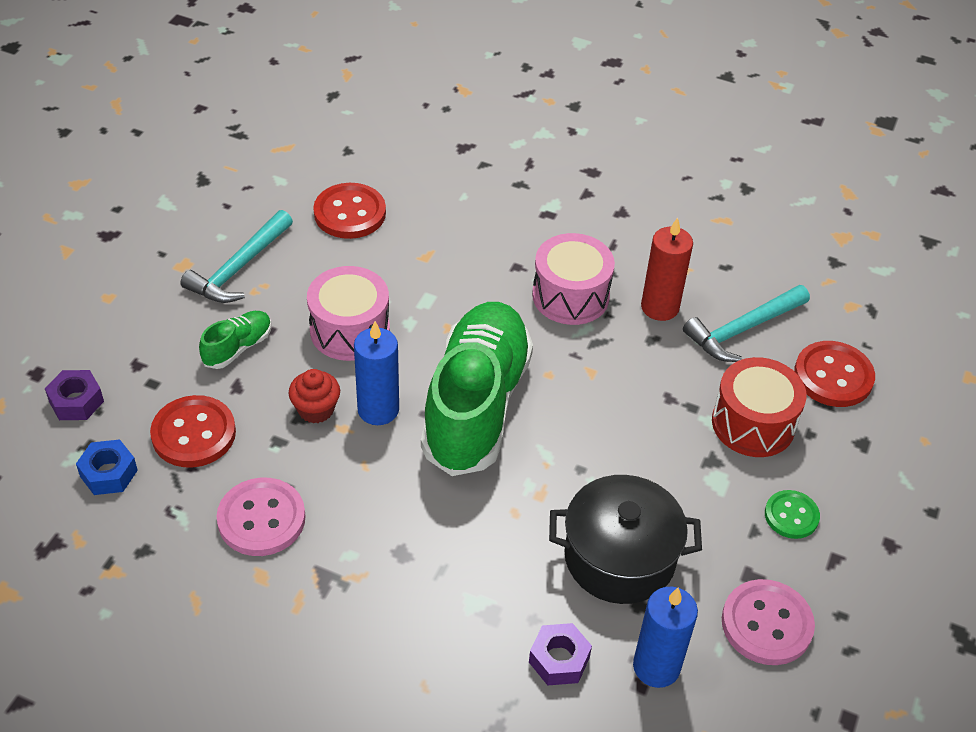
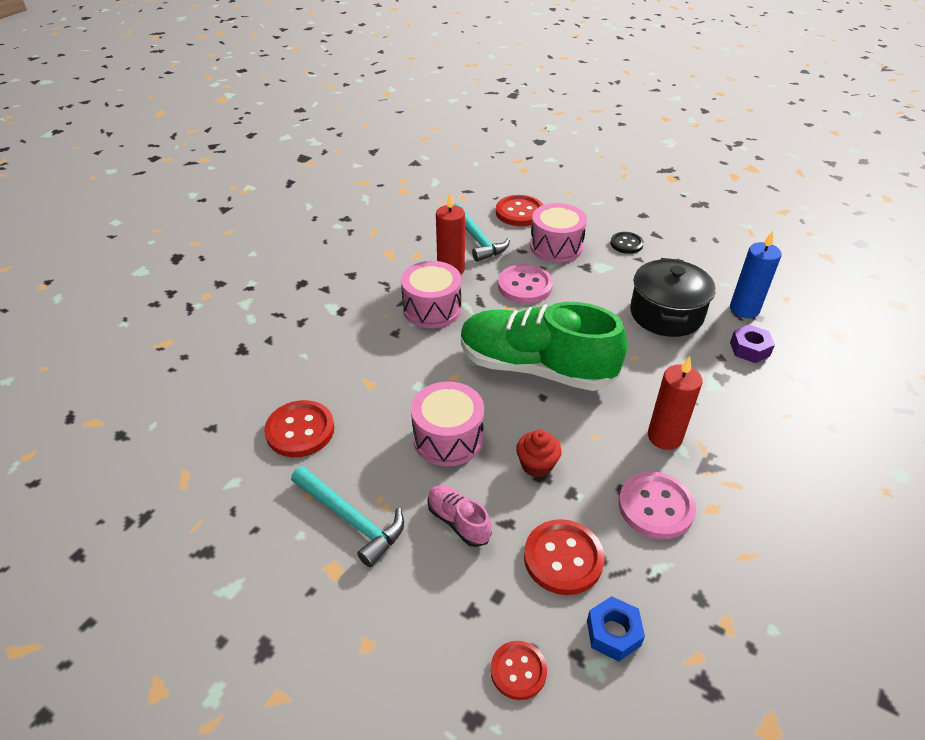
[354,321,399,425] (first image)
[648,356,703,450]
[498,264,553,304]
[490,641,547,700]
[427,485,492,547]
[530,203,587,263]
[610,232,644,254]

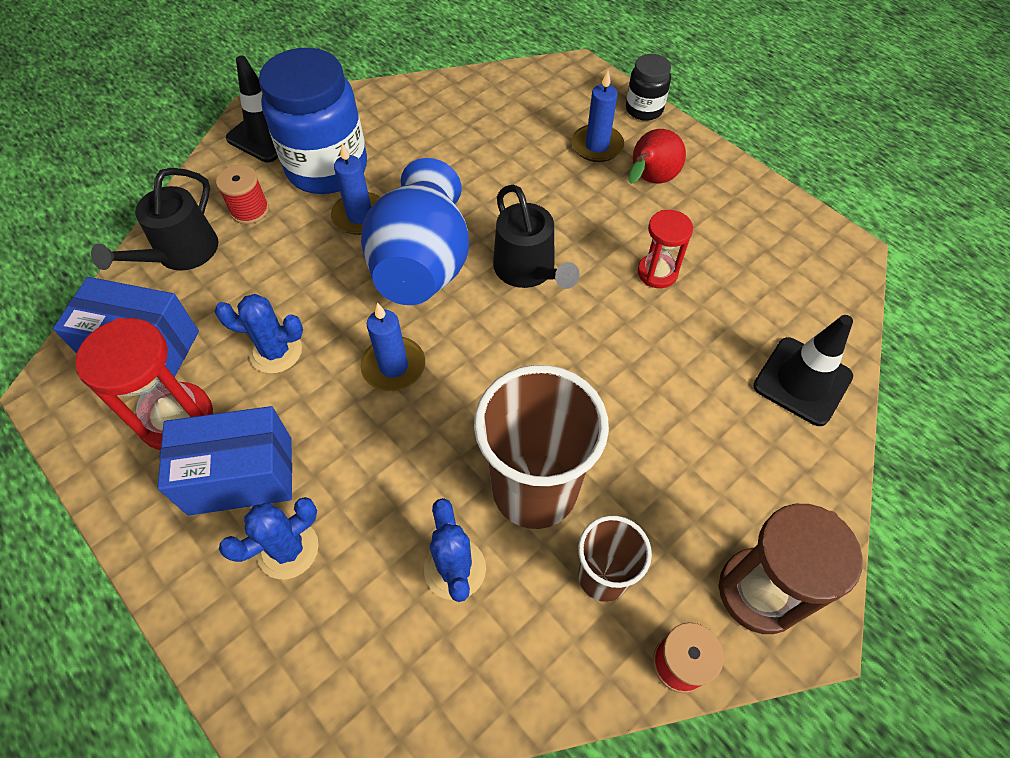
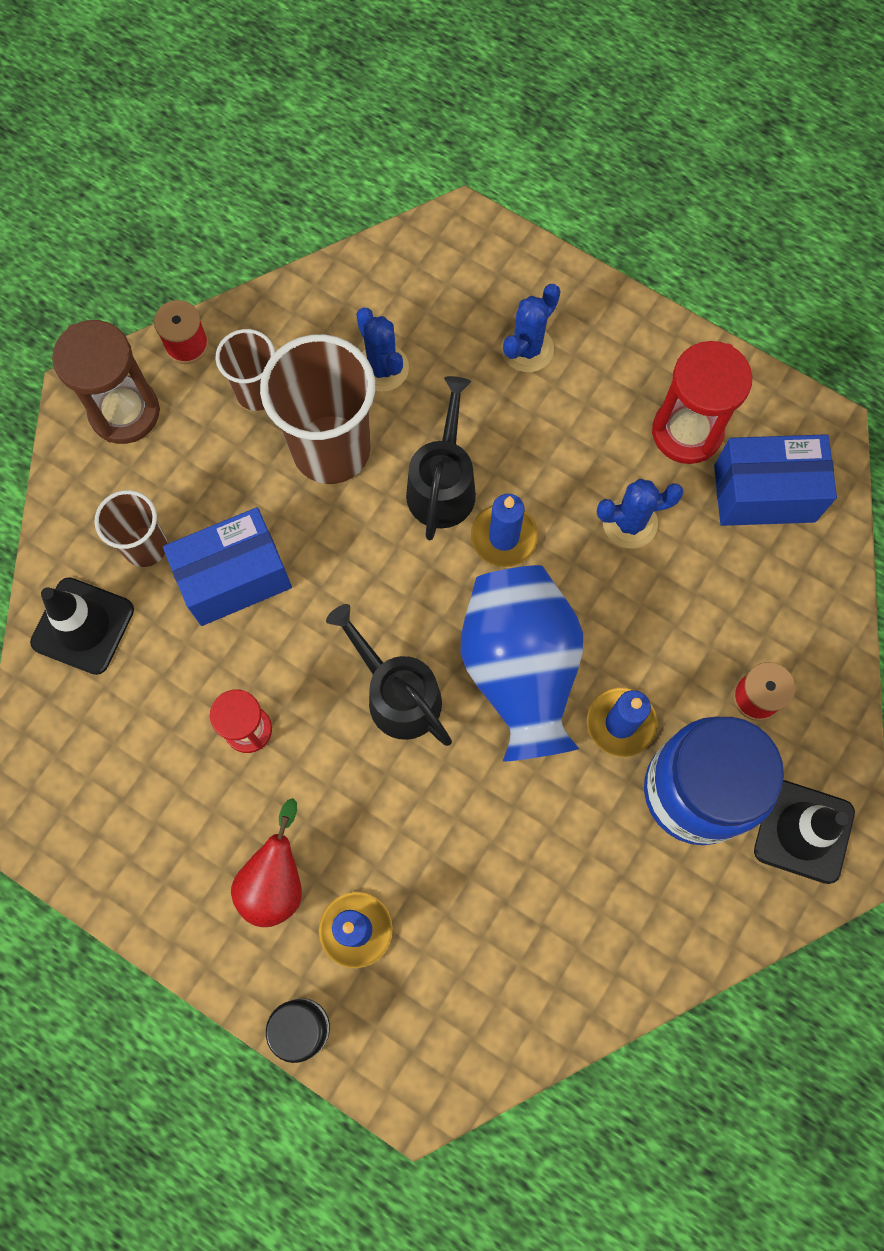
[94,490,167,567]
[406,376,476,541]
[163,507,292,626]

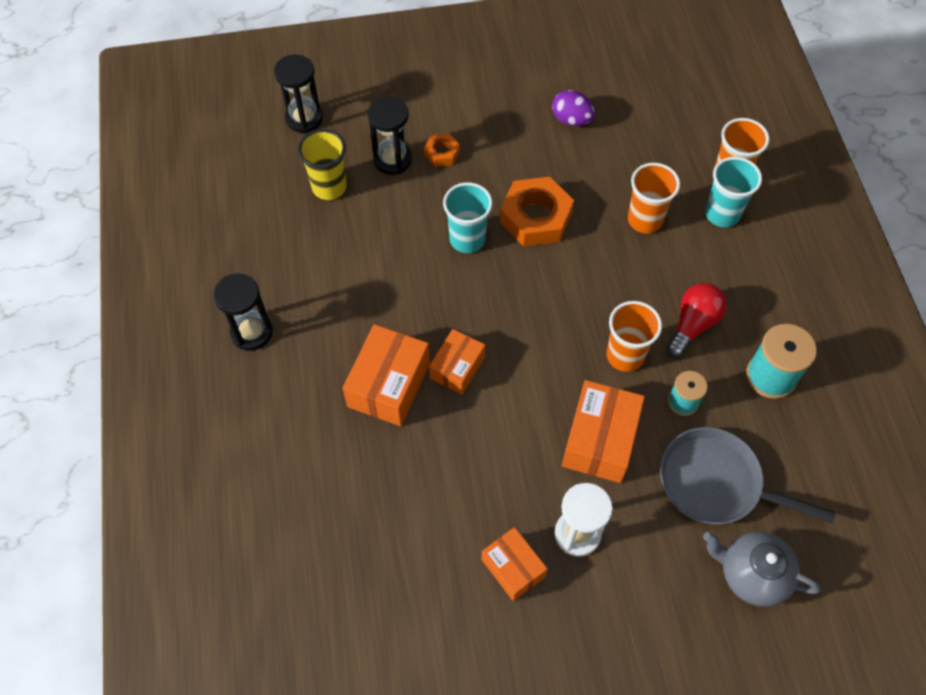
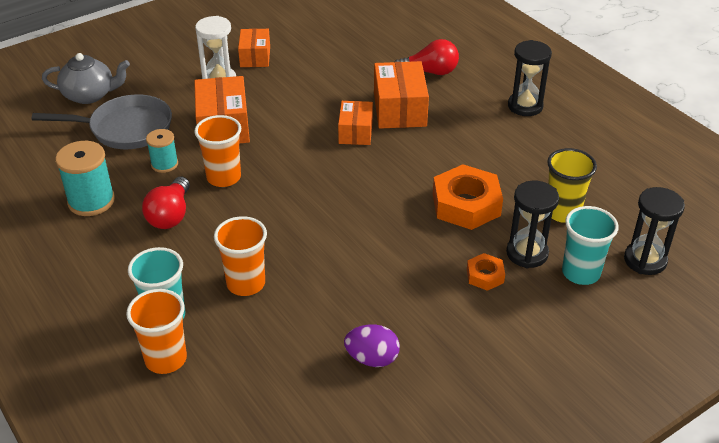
[395,39,459,75]
[562,206,619,285]
[433,164,503,230]
[238,29,270,67]

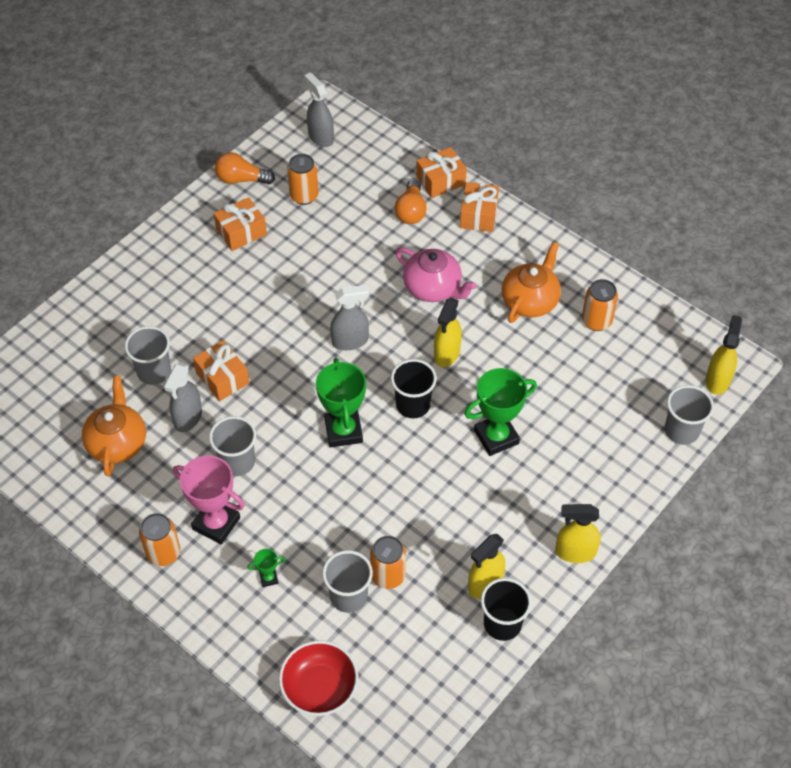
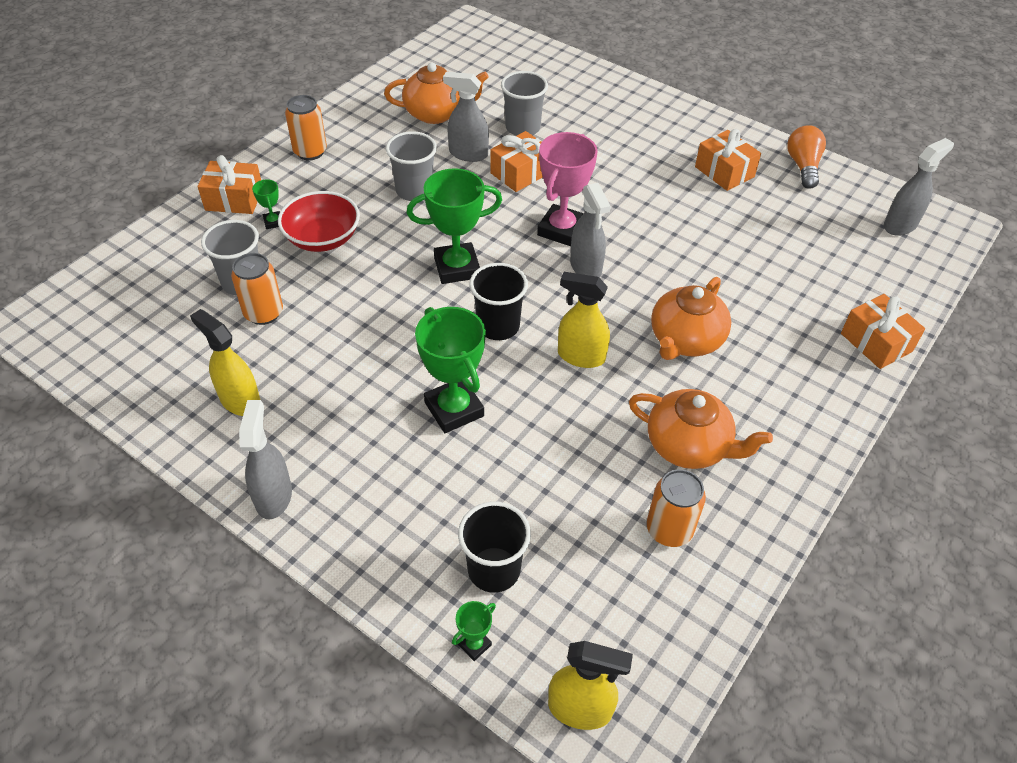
[287,154,319,205] (first image)
[395,178,427,224] (first image)
[537,132,598,246]
[278,191,360,252]
[198,155,261,214]
[458,502,531,593]
[452,601,496,661]
[651,277,731,360]
[239,400,292,519]

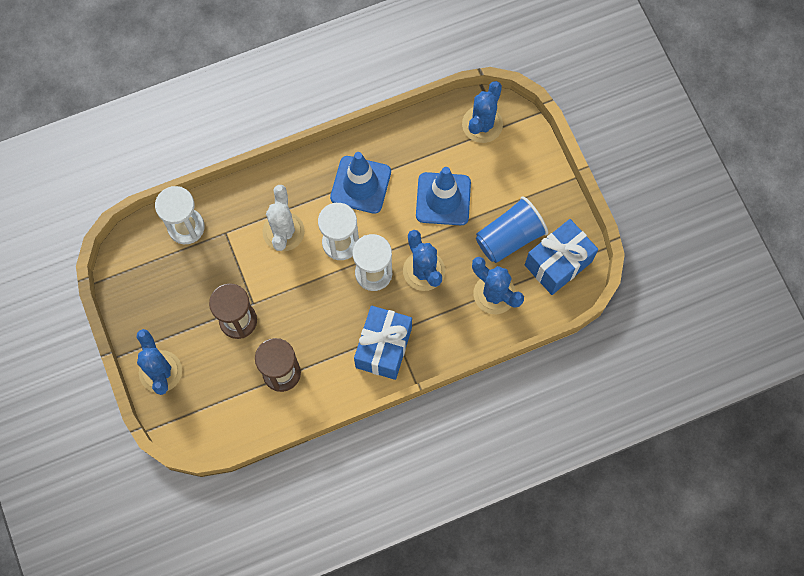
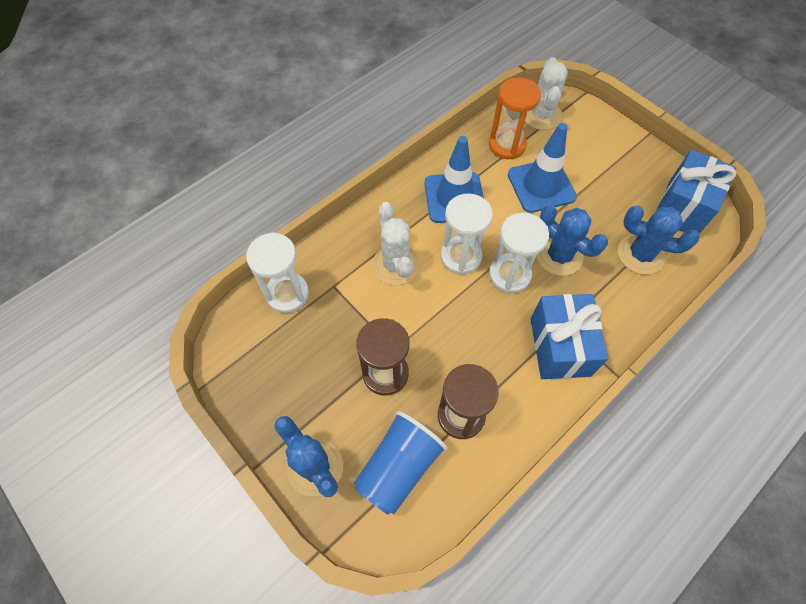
[489,77,541,160]
[354,411,447,515]
[525,57,568,130]

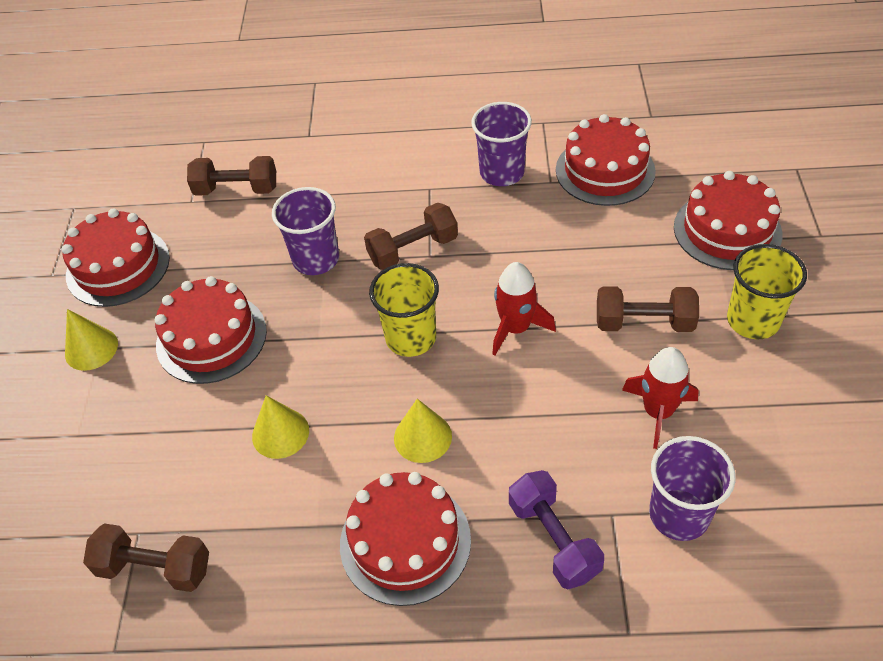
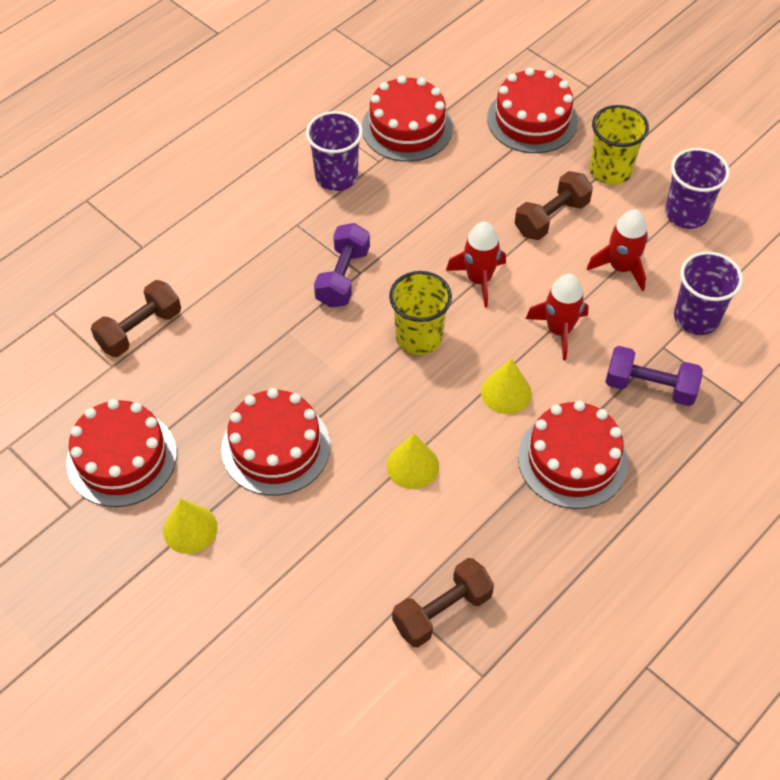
[526,274,589,360]
[665,148,730,229]
[314,223,370,308]

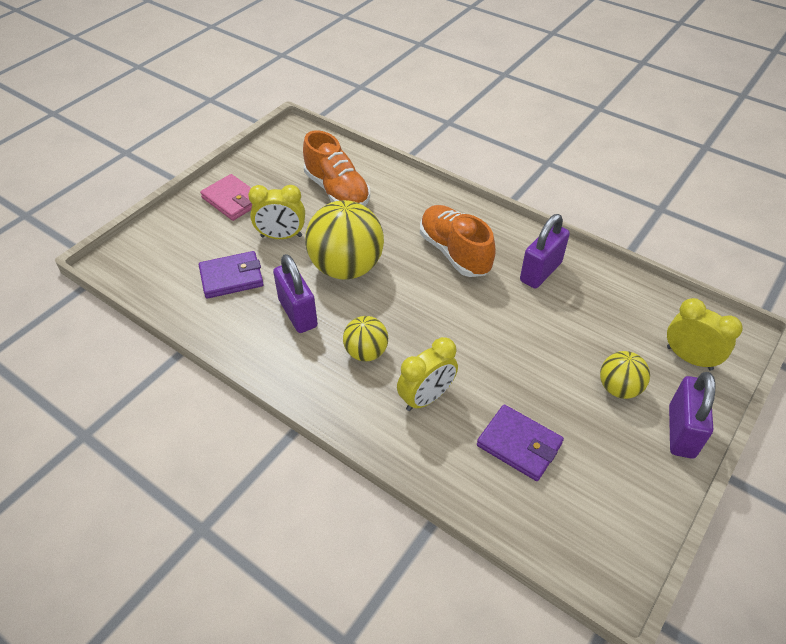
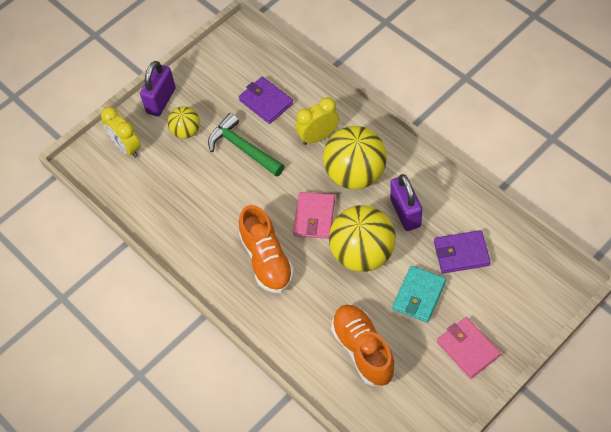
[520,214,570,289] (first image)
[208,113,285,177]
[293,192,335,239]
[392,266,446,323]
[323,126,387,190]

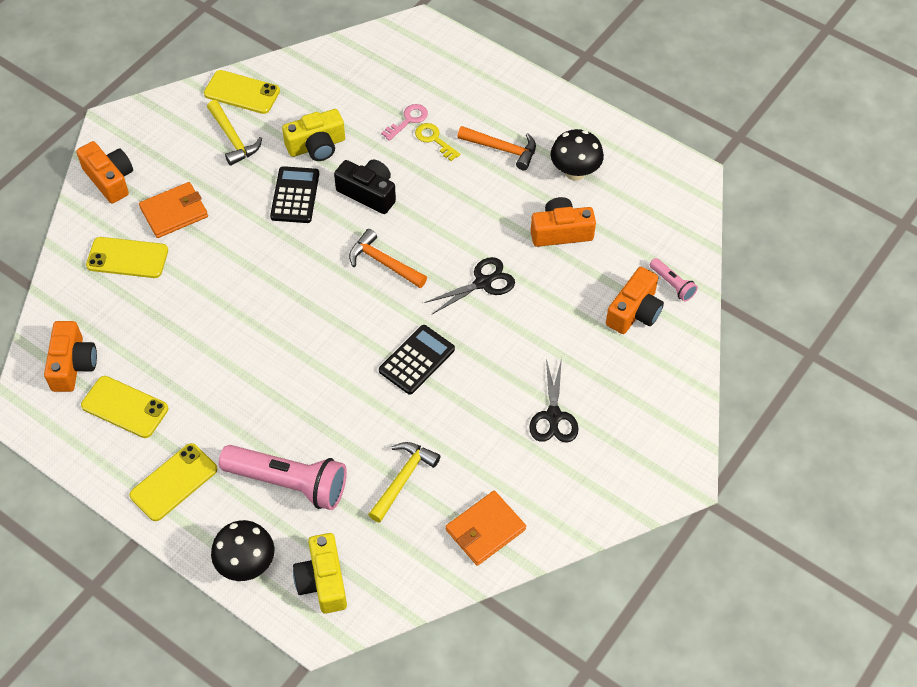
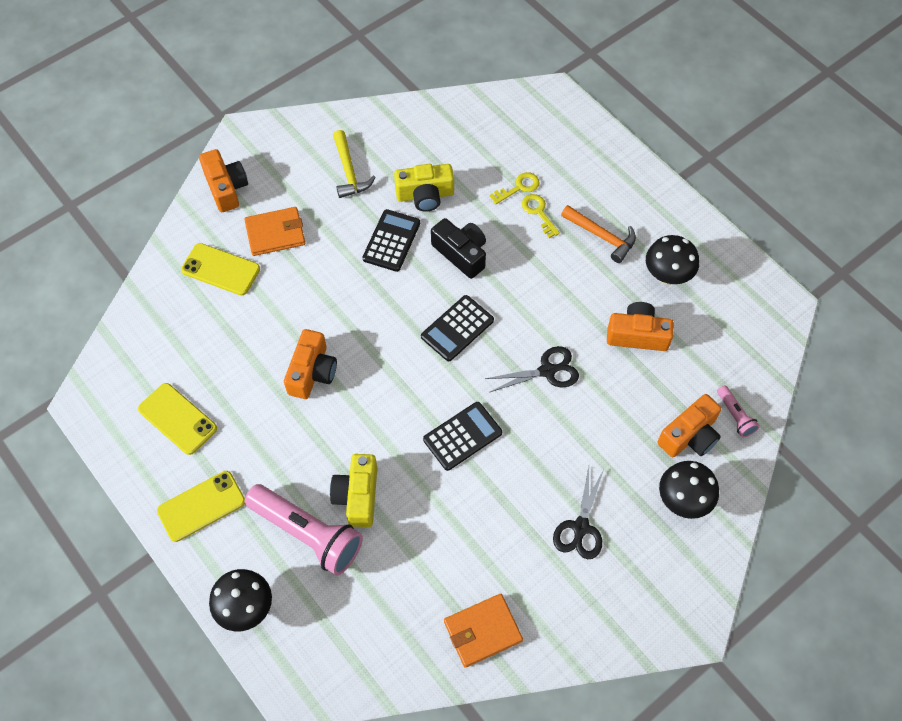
[204,70,280,114] (first image)
[368,442,440,523] (first image)
[659,461,719,519]
[284,329,337,399]
[330,454,377,527]
[421,295,494,361]
[489,172,540,205]

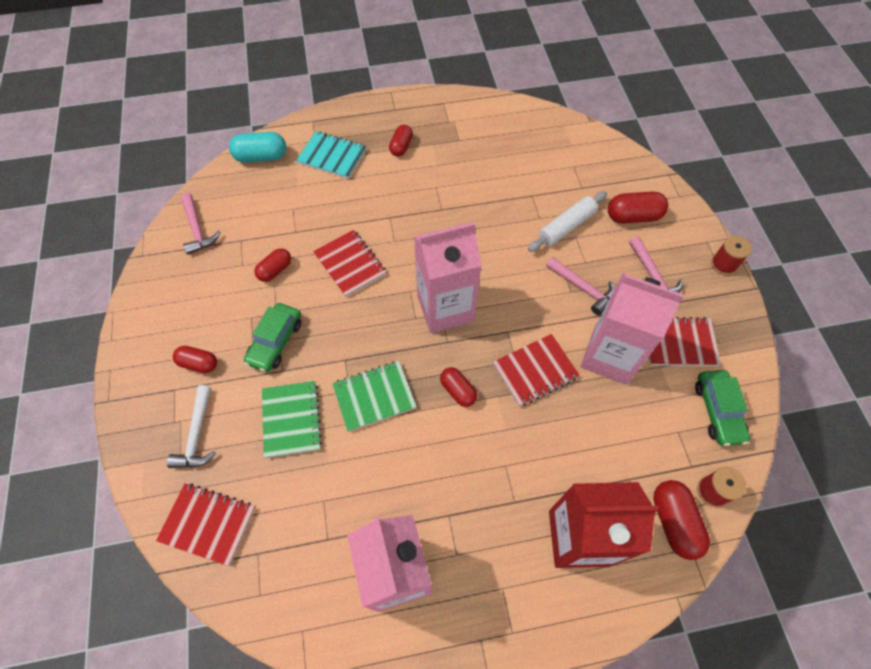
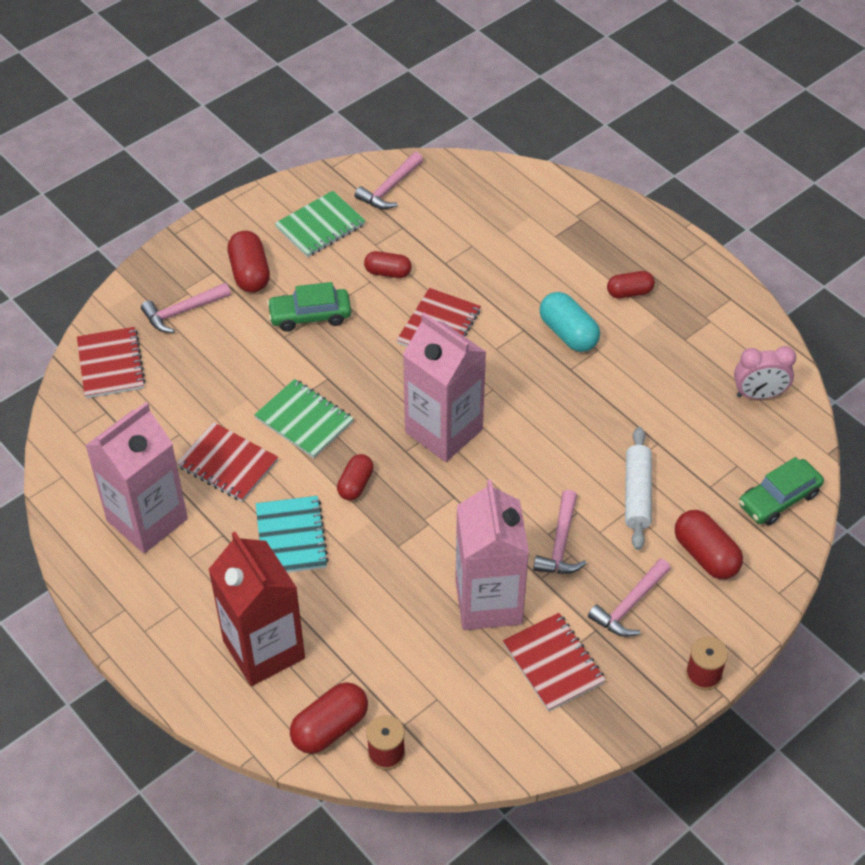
[734,346,796,399]
[540,292,600,352]
[275,191,366,257]
[256,496,329,573]
[177,422,278,502]
[739,457,824,526]
[141,283,231,333]
[625,427,652,550]
[228,231,270,293]

